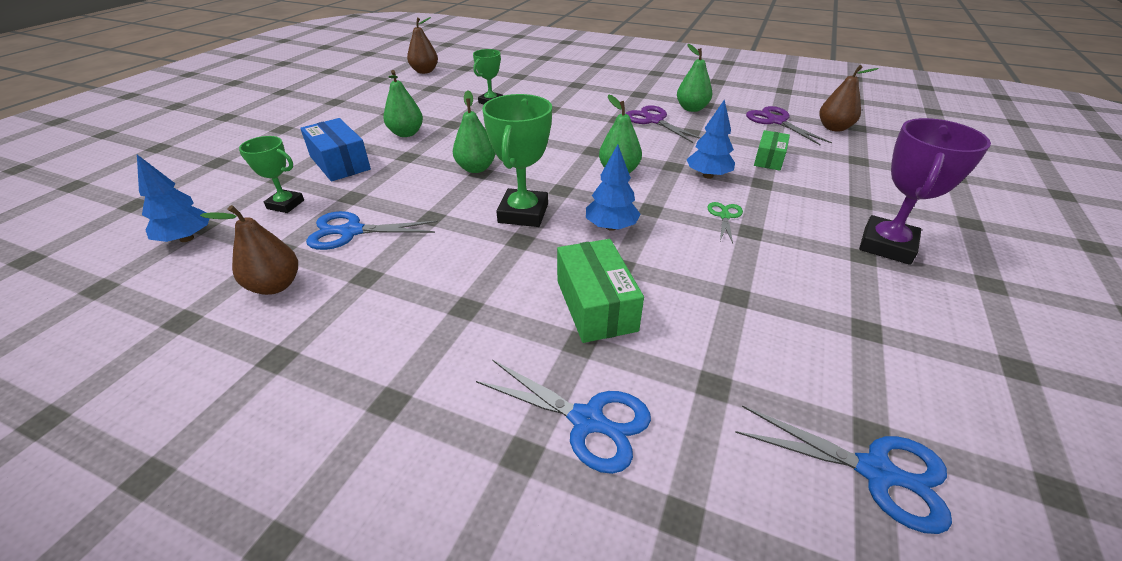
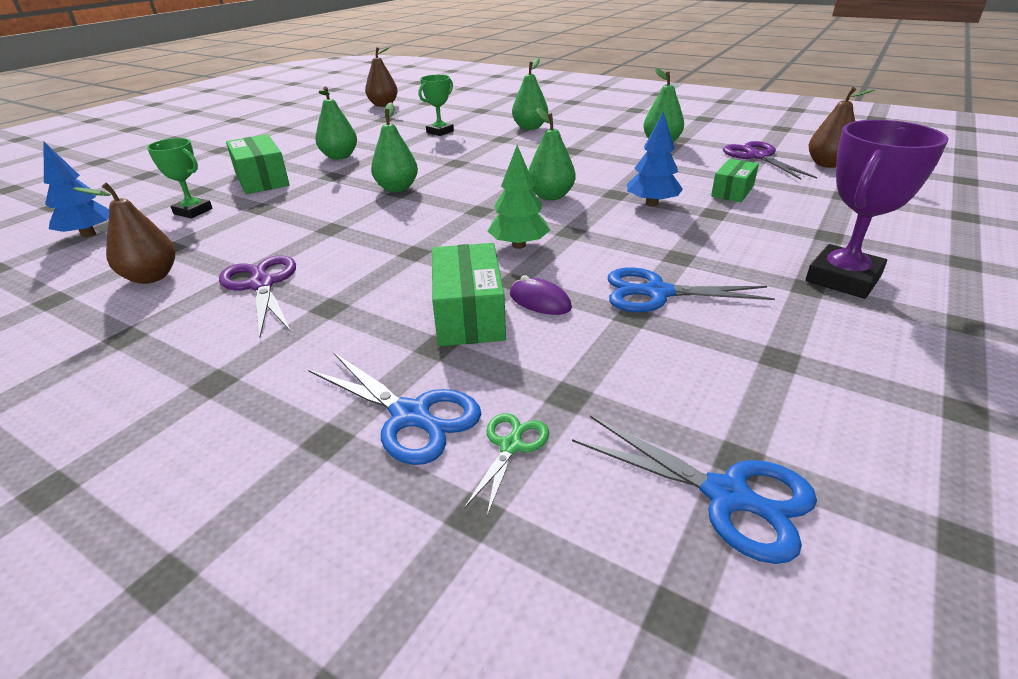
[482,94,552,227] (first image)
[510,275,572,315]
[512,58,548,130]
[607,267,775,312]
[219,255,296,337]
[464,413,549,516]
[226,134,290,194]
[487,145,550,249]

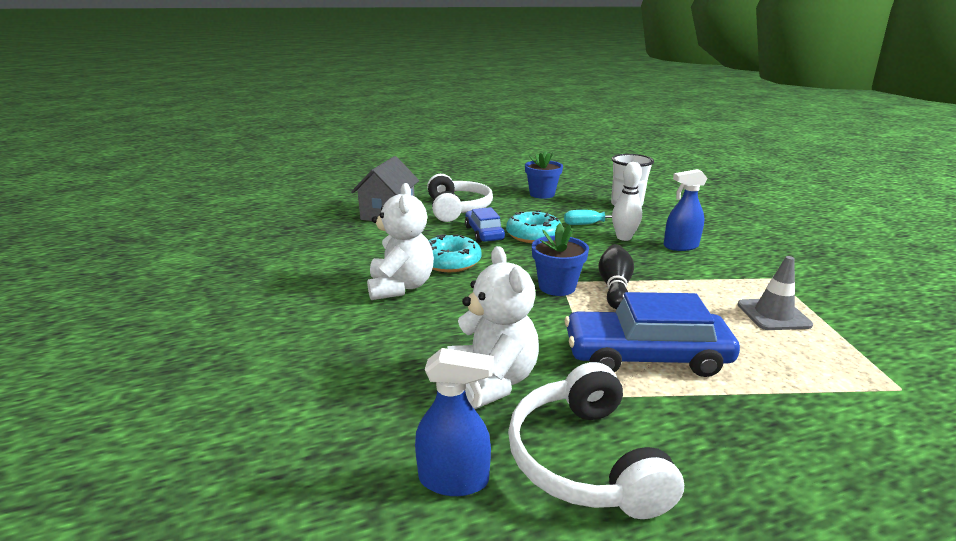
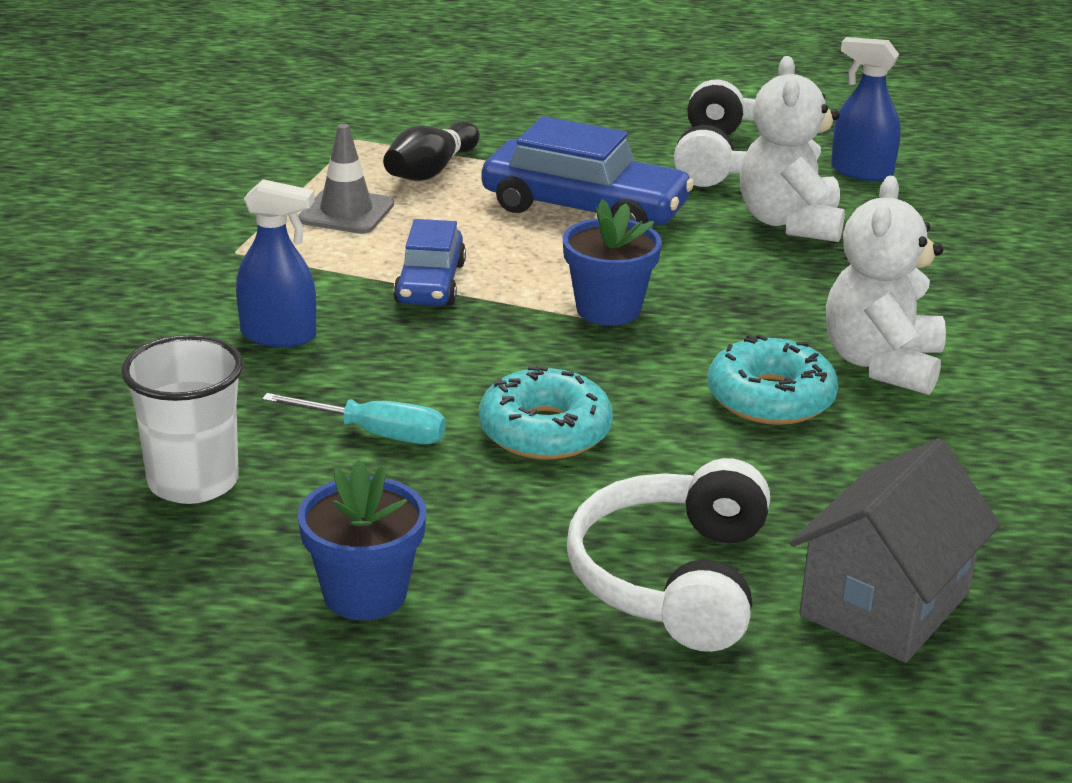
[612,162,642,241] (first image)
[393,219,466,306]
[383,121,480,181]

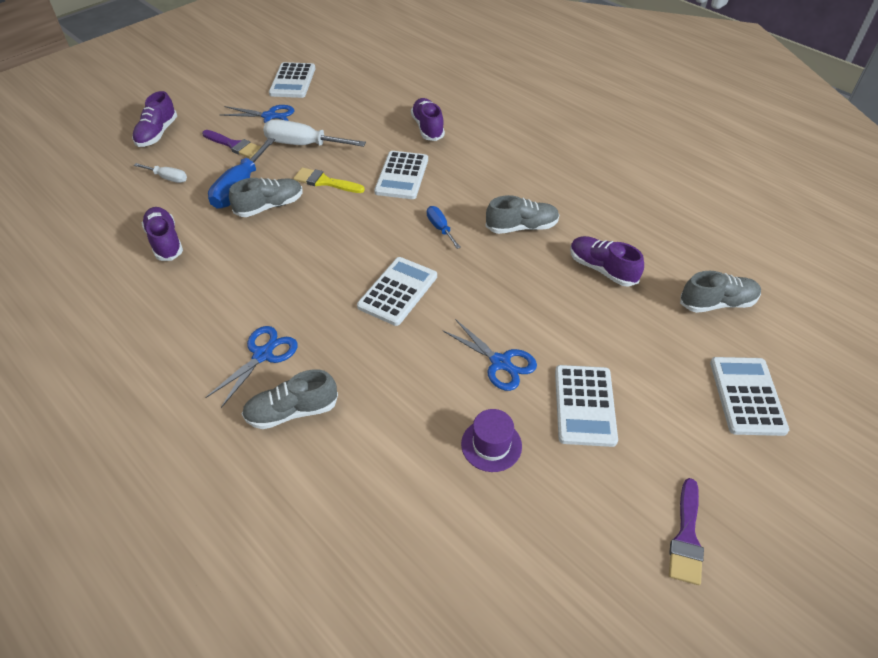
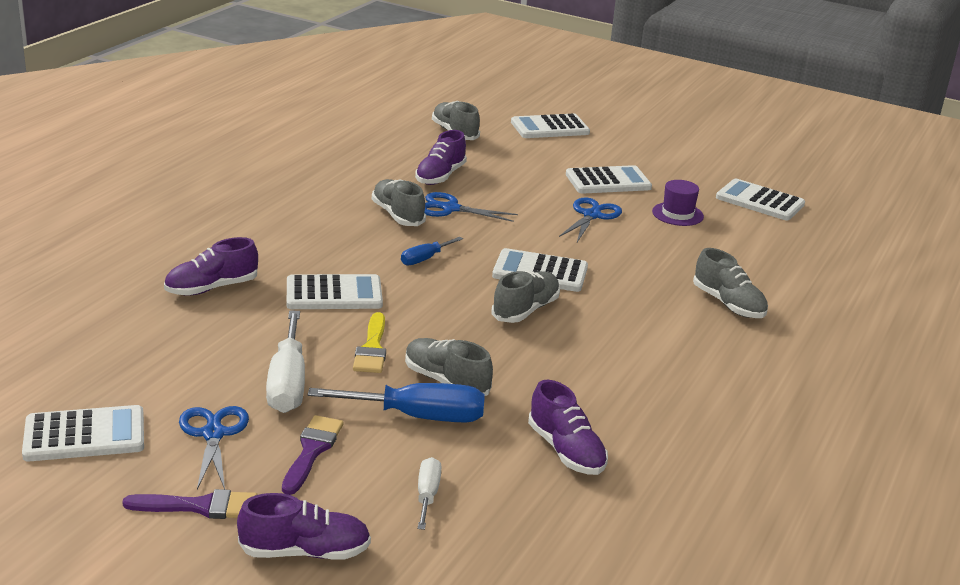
[492,271,560,323]
[716,179,805,220]
[424,192,518,222]
[122,489,257,519]
[528,380,608,475]

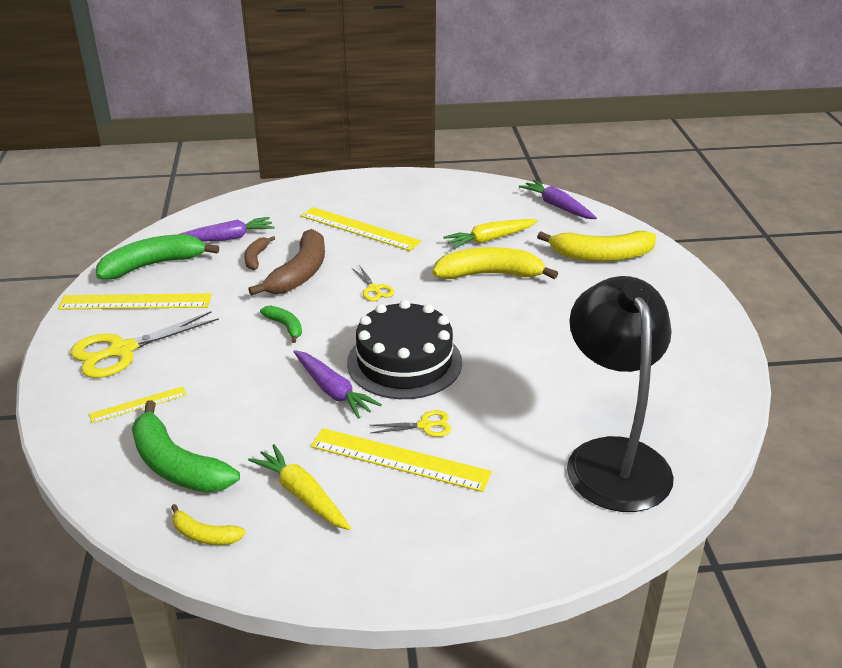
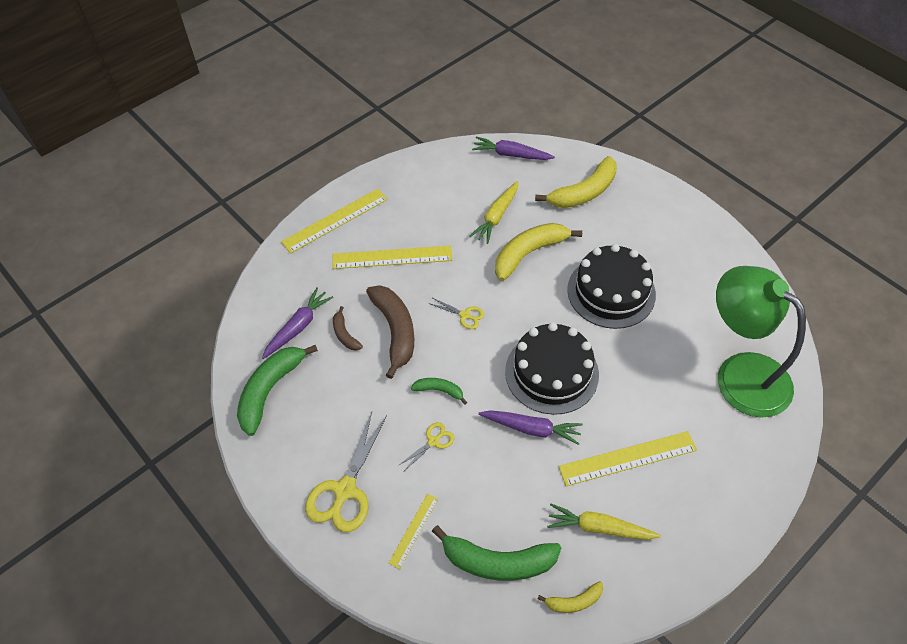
[567,244,656,329]
[281,189,388,254]
[398,422,455,471]
[716,266,806,418]

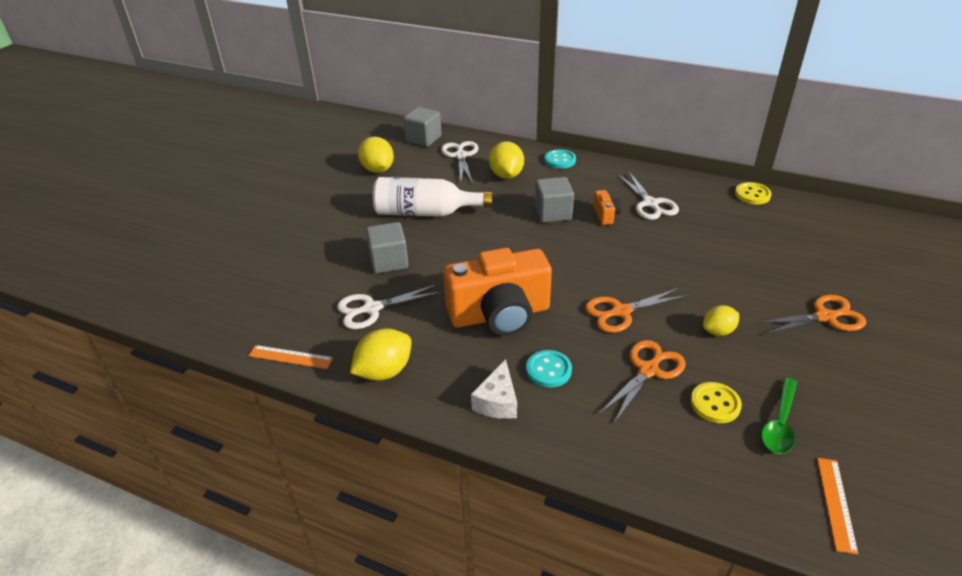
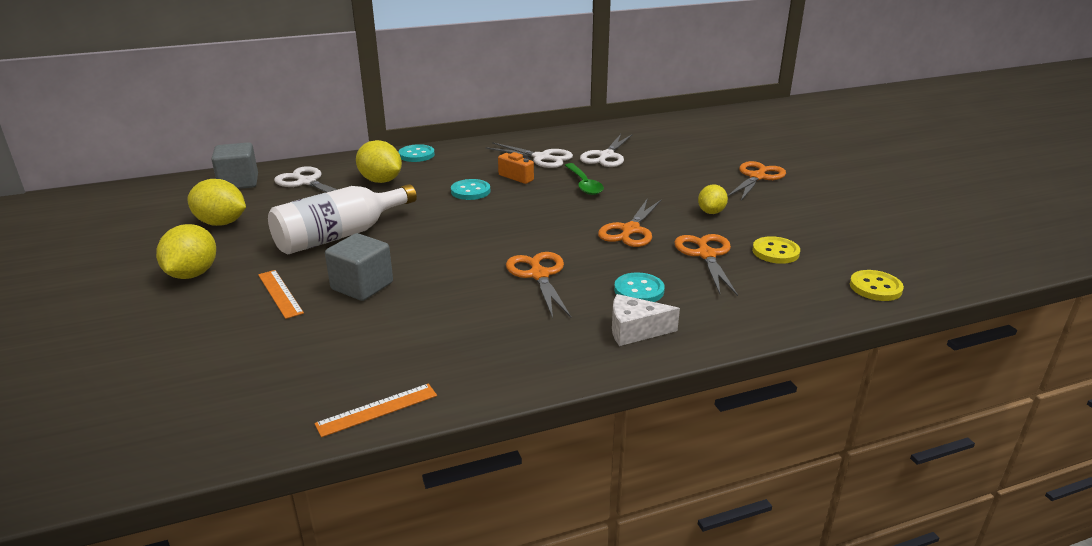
[580,134,632,167]
[156,224,216,279]
[850,270,904,301]
[565,163,604,195]
[258,270,304,319]
[506,252,571,318]
[451,179,490,200]
[612,294,680,346]

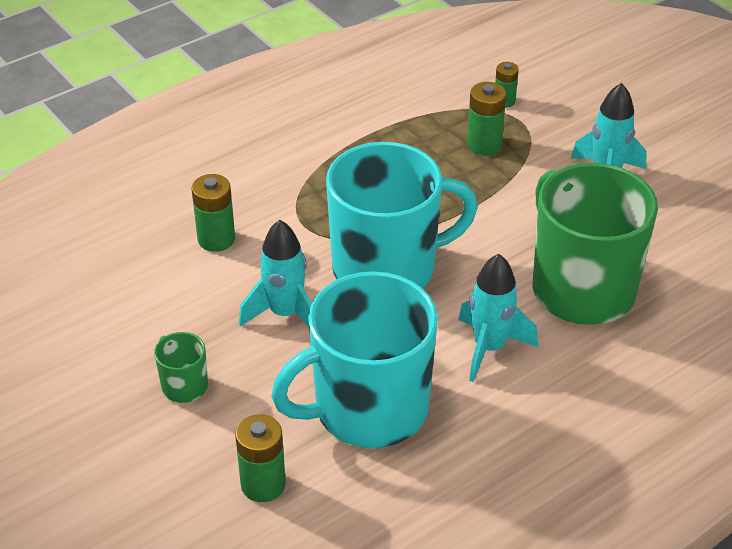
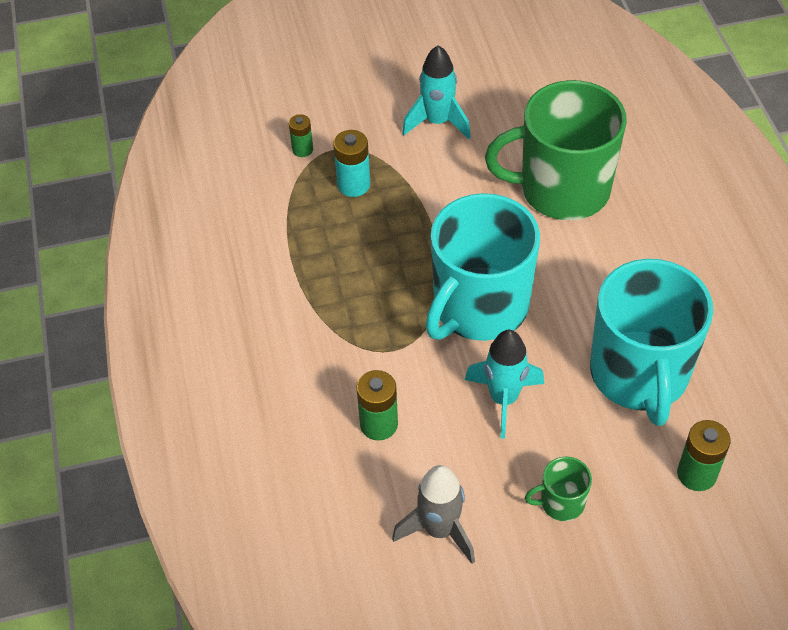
[458,254,538,382] (first image)
[392,465,475,564]
[333,130,370,197]
[426,193,540,341]

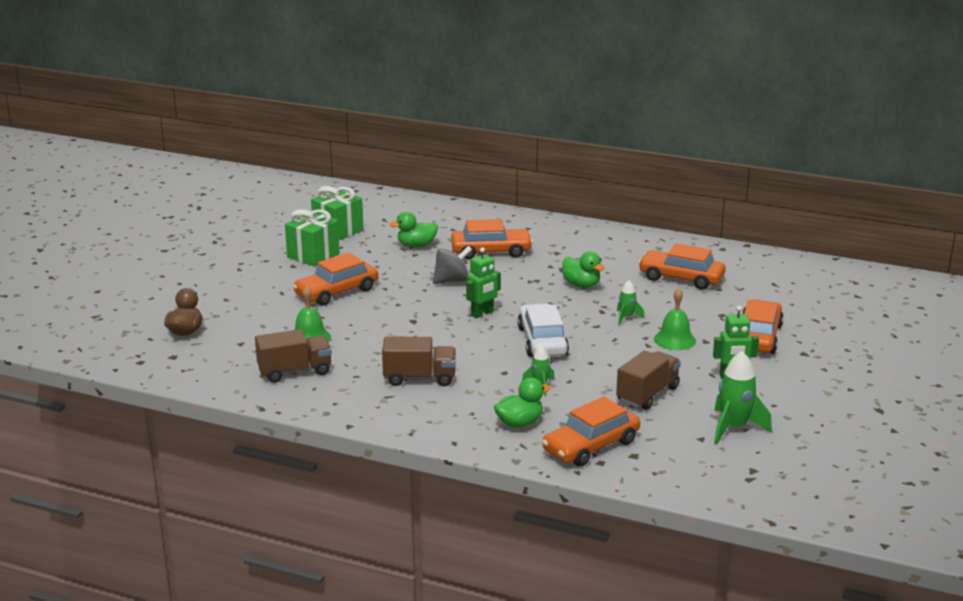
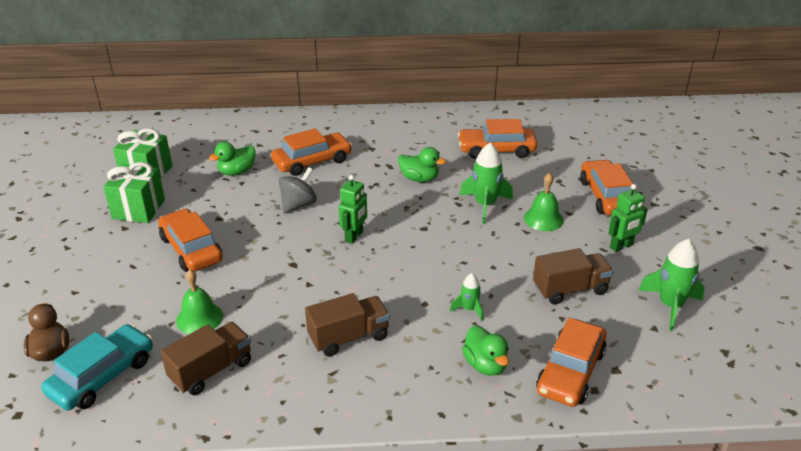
[517,303,569,357] (first image)
[41,324,153,411]
[158,209,223,272]
[462,325,509,376]
[533,248,613,304]
[459,143,513,224]

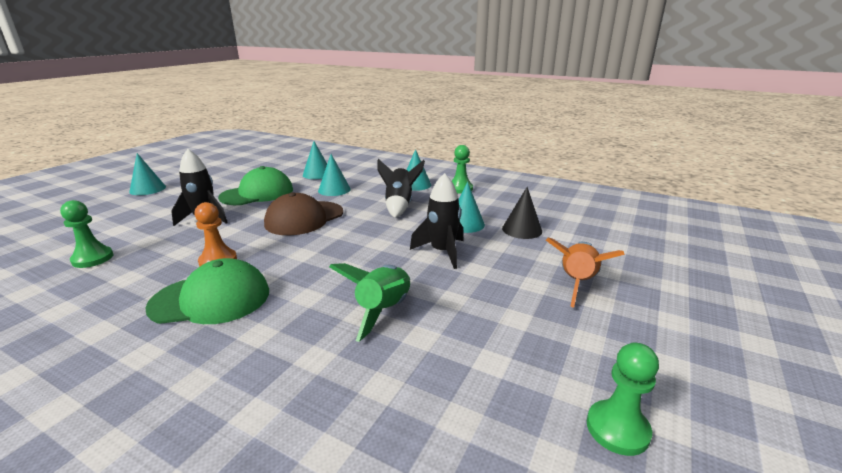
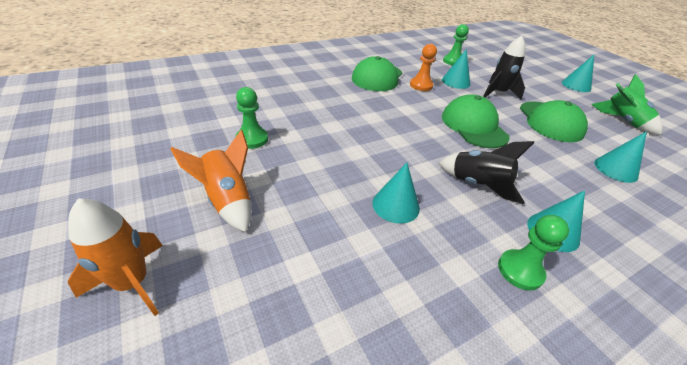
[410,173,464,269] (first image)
[502,187,542,239] (first image)
[68,198,163,316]
[442,49,470,89]
[591,74,663,135]
[236,87,268,149]
[442,94,510,148]

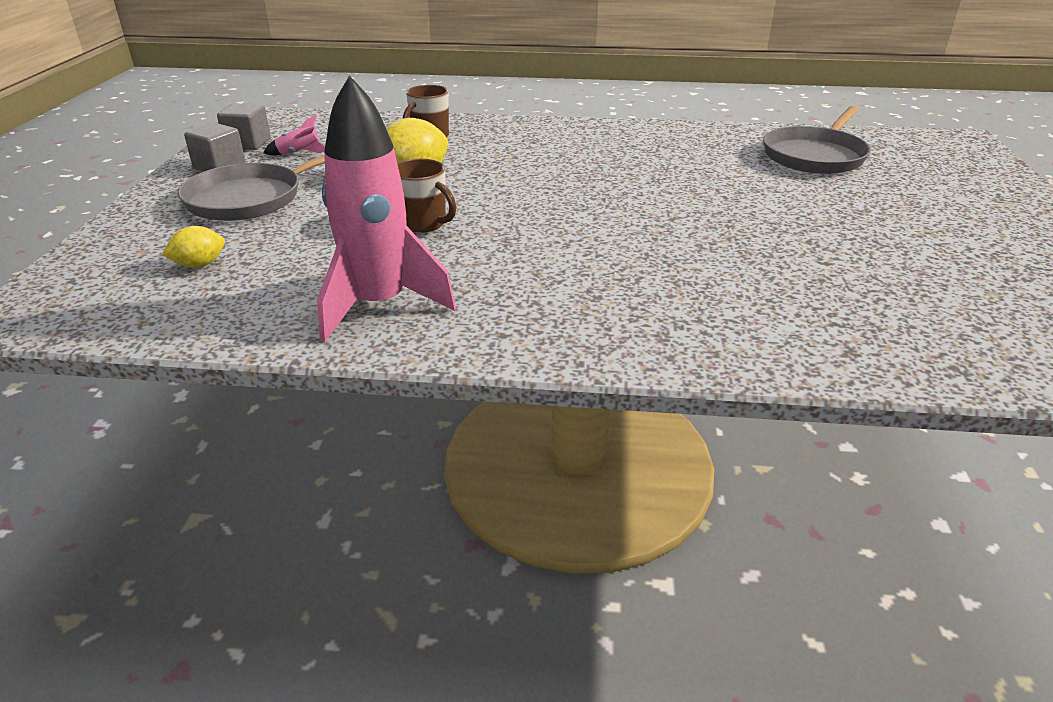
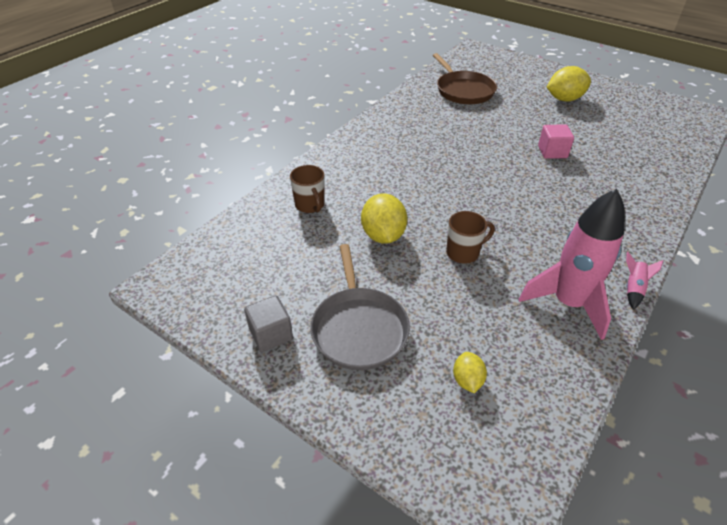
[217,103,271,150] (first image)
[538,124,574,159]
[547,66,591,102]
[626,252,663,310]
[433,53,497,104]

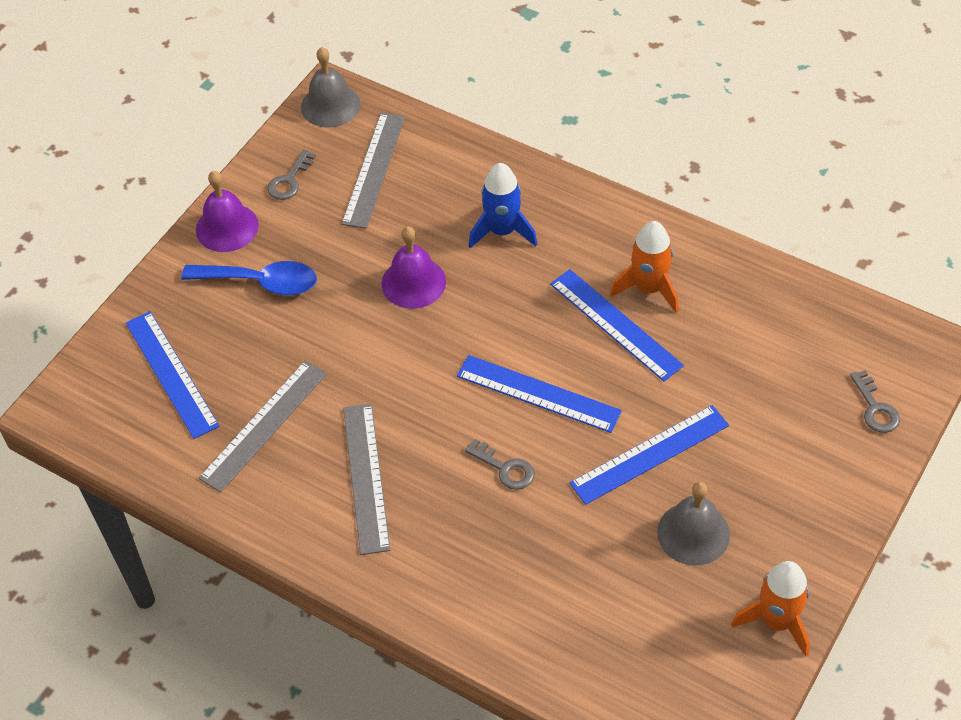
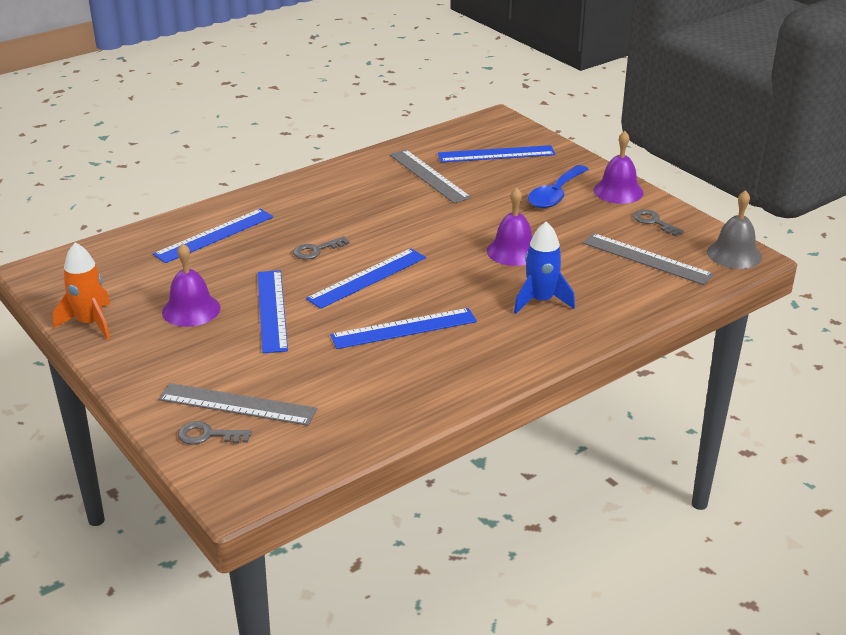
[610,221,679,313] (first image)
[153,209,273,263]
[158,383,317,426]
[162,243,220,327]

